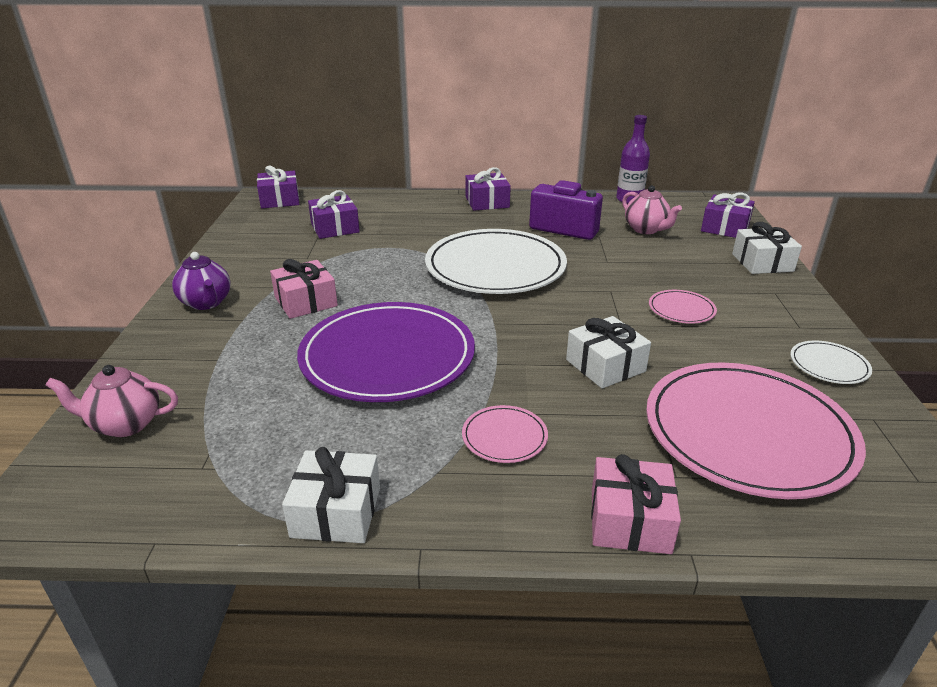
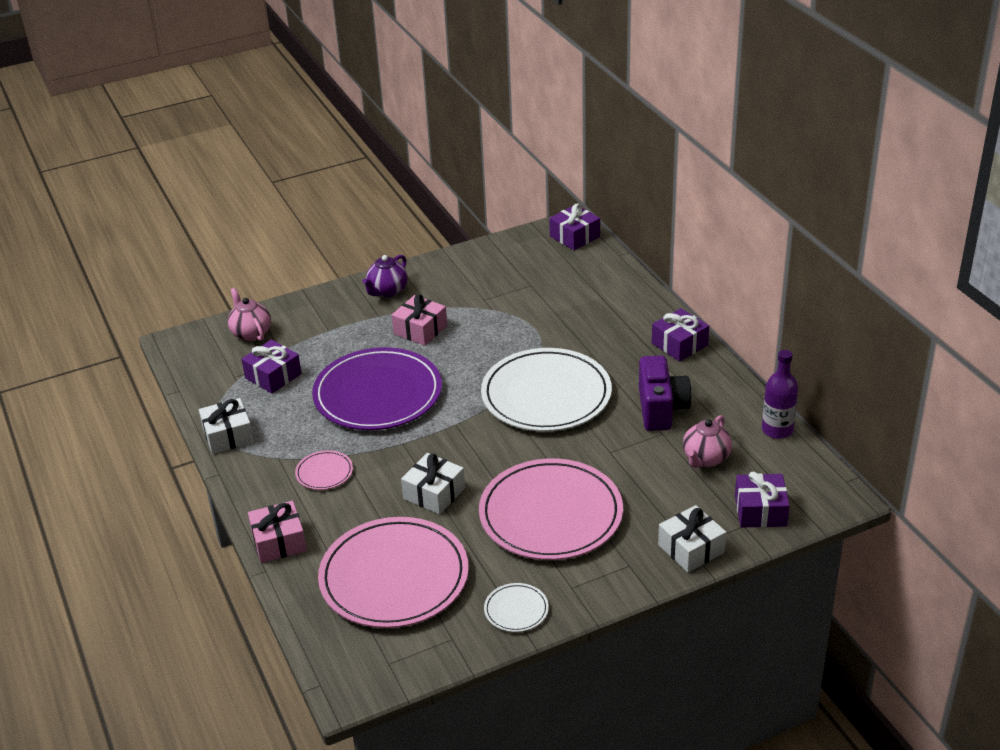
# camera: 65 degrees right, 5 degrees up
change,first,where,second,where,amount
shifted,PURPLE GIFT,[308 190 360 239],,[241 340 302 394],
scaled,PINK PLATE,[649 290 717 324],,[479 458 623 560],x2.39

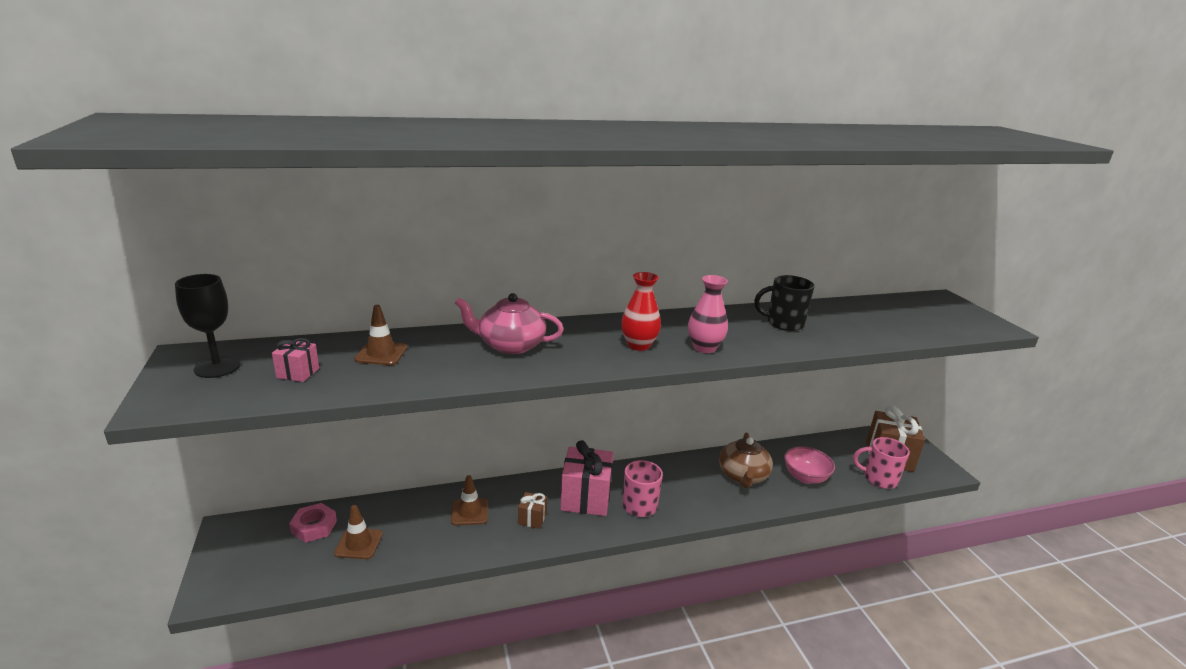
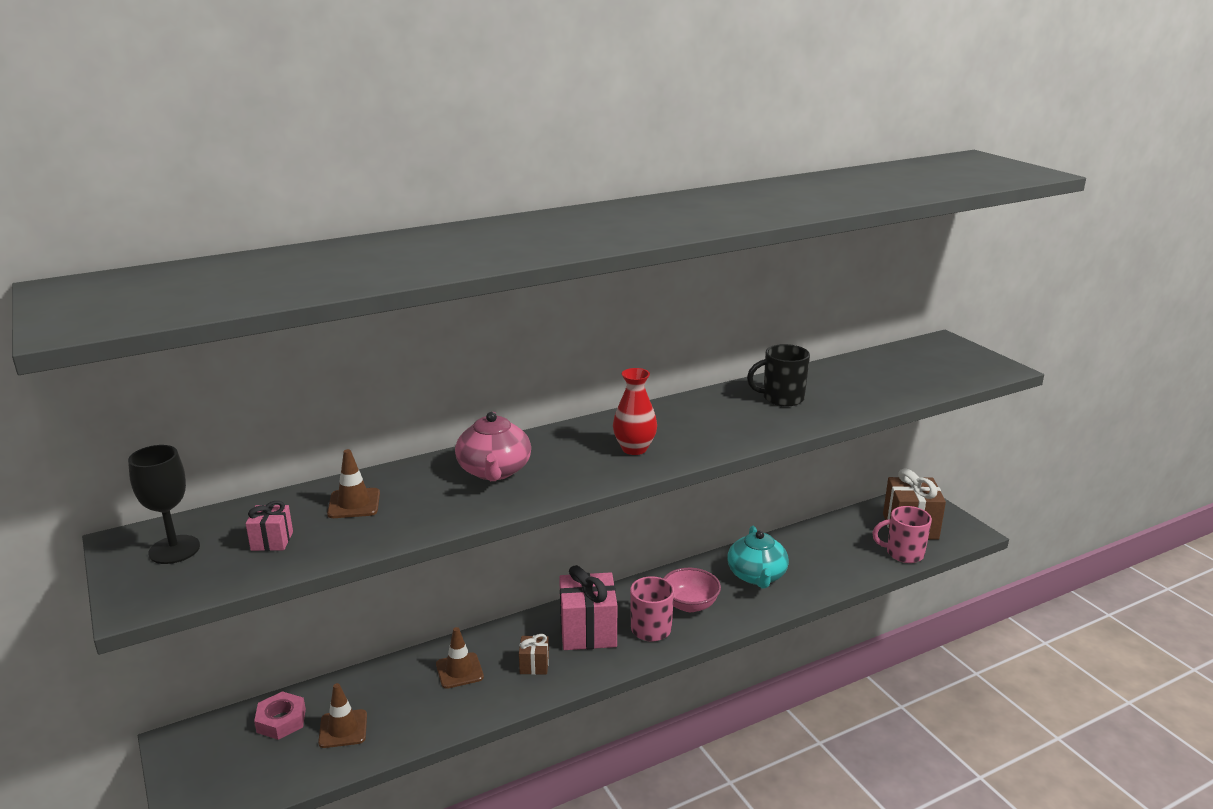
# camera: 10 degrees left, 0 degrees up
change,first,where,second,where,amount
gone,PINK VASE,[688 275 728 353],,,
rotated,PINK TEAPOT,[455 293 564 354],,[455 412 531 481],90 degrees counterclockwise
repainted,BROWN TEAPOT,[719 433 773 488],TURQUOISE TEAPOT,[727 526 789 588],
shifted,PINK BOWL,[784 446 835 484],,[663 568 721 612],

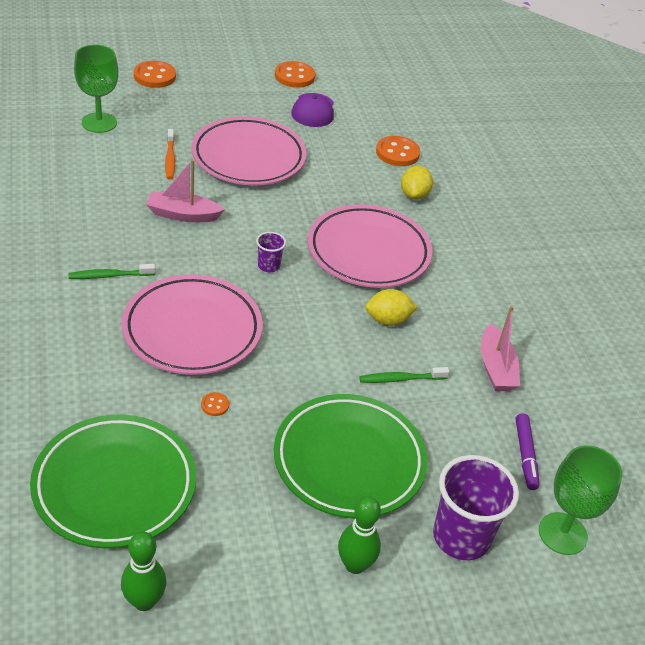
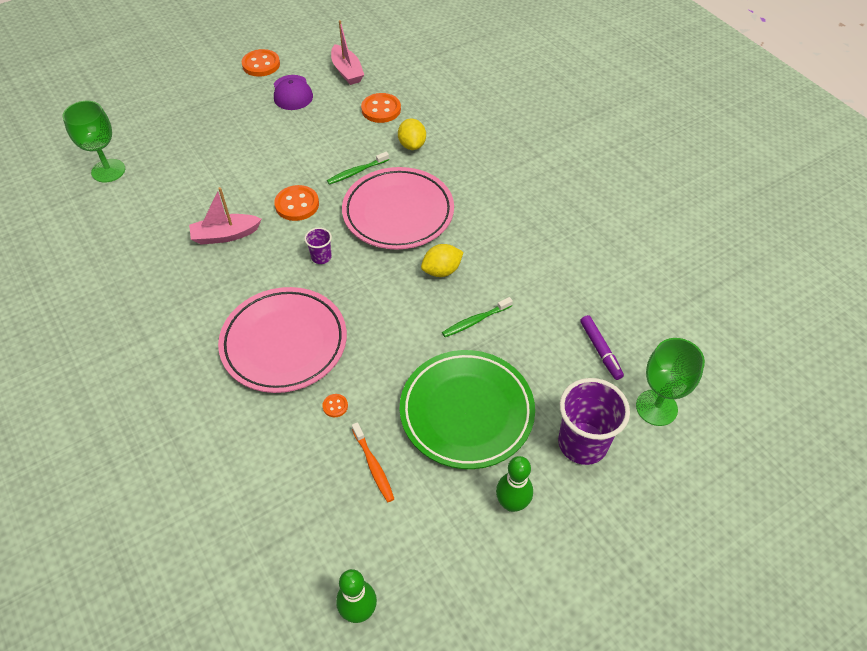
# camera: 15 degrees left, 10 degrees up
change,first,where,second,where,amount
shifted,ORANGE BUTTON,[134 61 176 88],,[274 185 319 221],
gone,PINK PLATE,[192 117 307 185],,,
shifted,ORANGE TOOTHBRUSH,[165 129 175 179],,[352 422 394 502],
shifted,GREEN TOOTHBRUSH,[69 264 155 279],,[327 152 389 185],
shifted,PINK BOAT,[480 306 520 391],,[331 20 364 85],
gone,GREEN PLATE,[30 415 196 549],,,

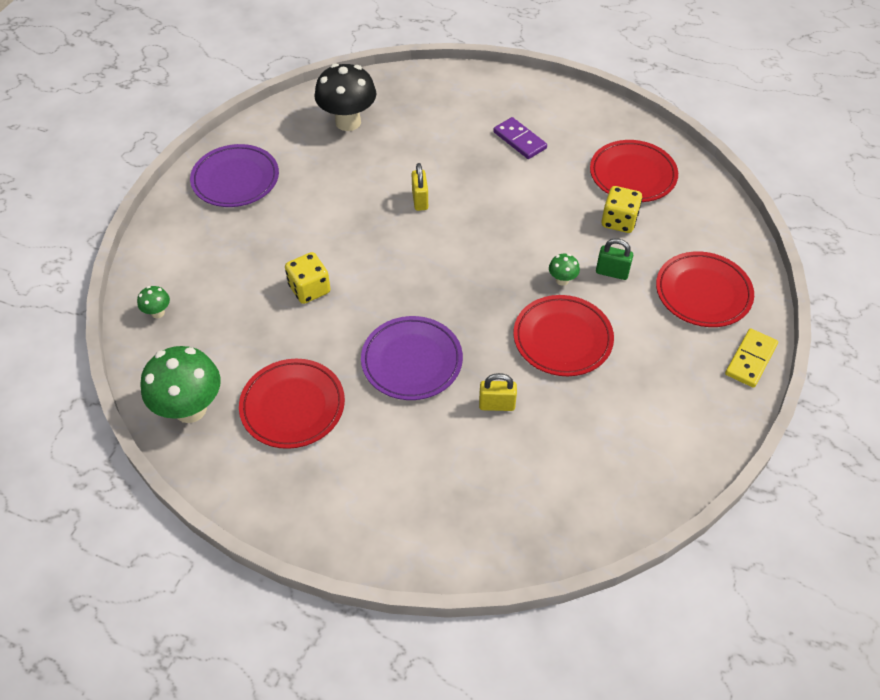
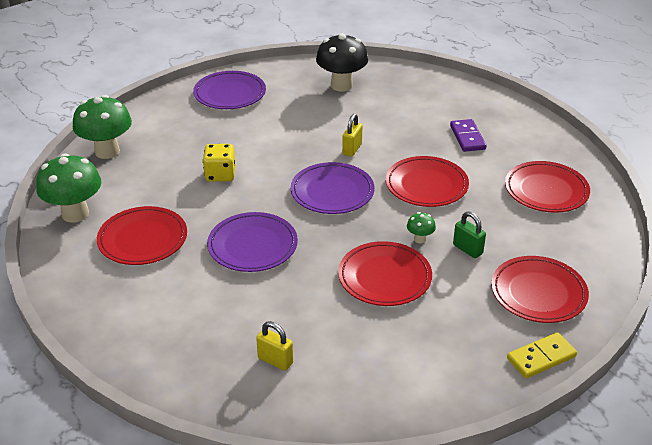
# camera: 30 degrees right, 15 degrees down
change,first,where,second,where,amount
gone,YELLOW DICE,[601 186 642 233],,,
scaled,GREEN MUSHROOM,[137 286 170 318],,[73 95 132 159],x2.24
shifted,YELLOW PADLOCK,[479 373 517 411],,[256 321 293 371],
new,,,RED PLATE,[386 156 469 207],
new,,,PURPLE PLATE,[291 162 374 214],

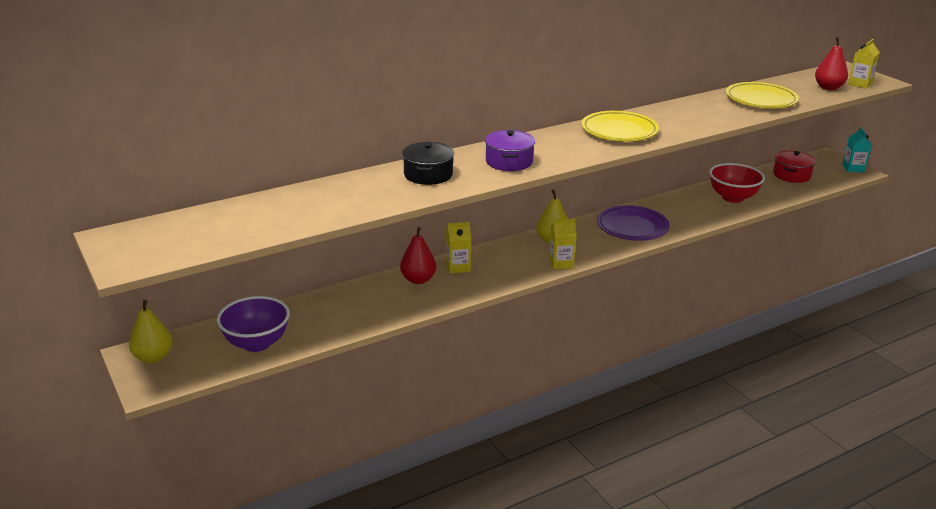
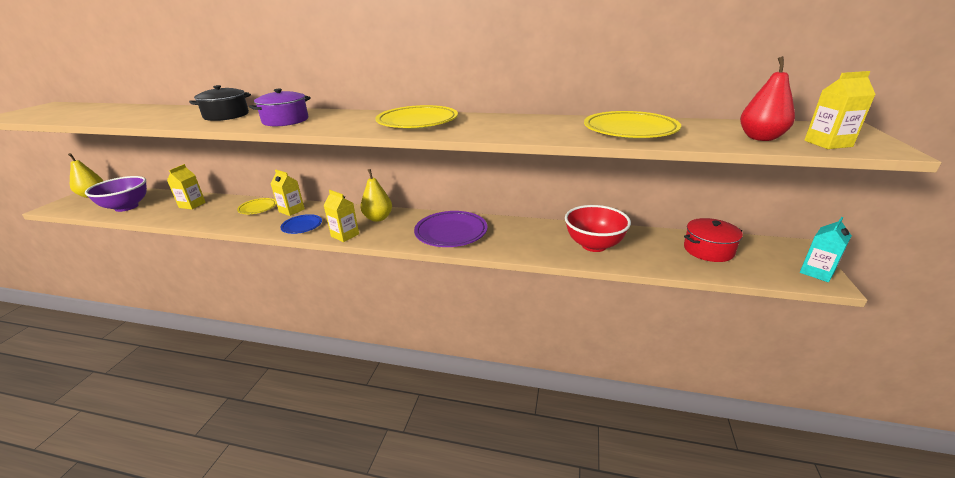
# camera: 45 degrees right, 0 degrees up
change,first,where,second,where,amount
swapped,RED PEAR,[400 227 436 284],YELLOW PLATE,[237 198 276 214],
new,,,YELLOW CARTON,[167 164 205 209],
new,,,BLUE PLATE,[280 214 322 234],

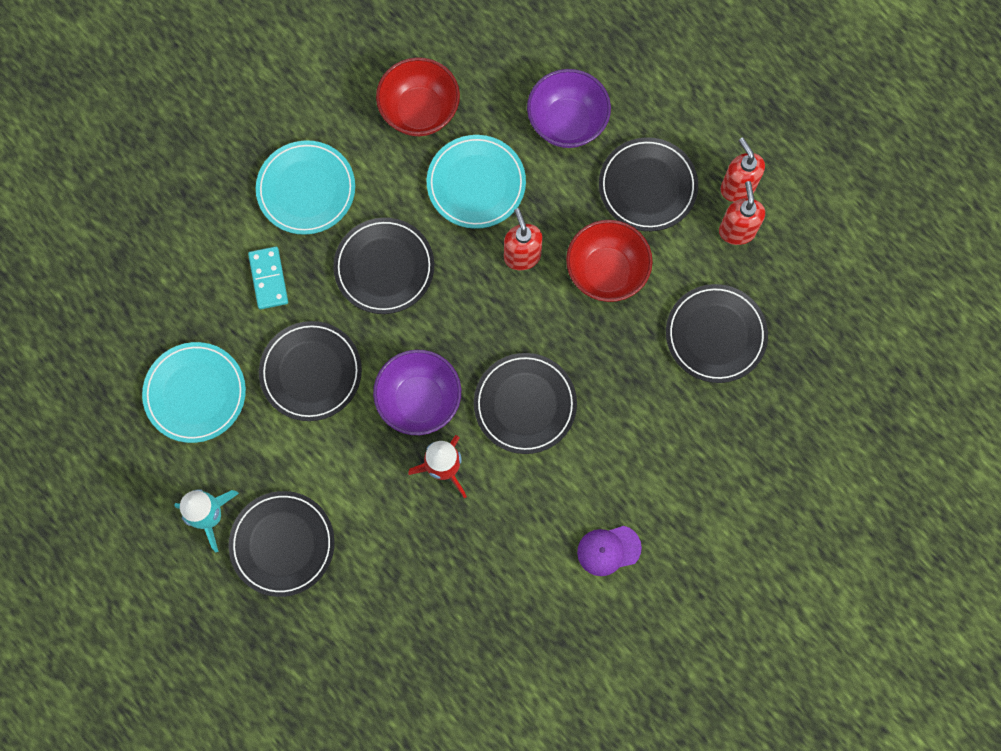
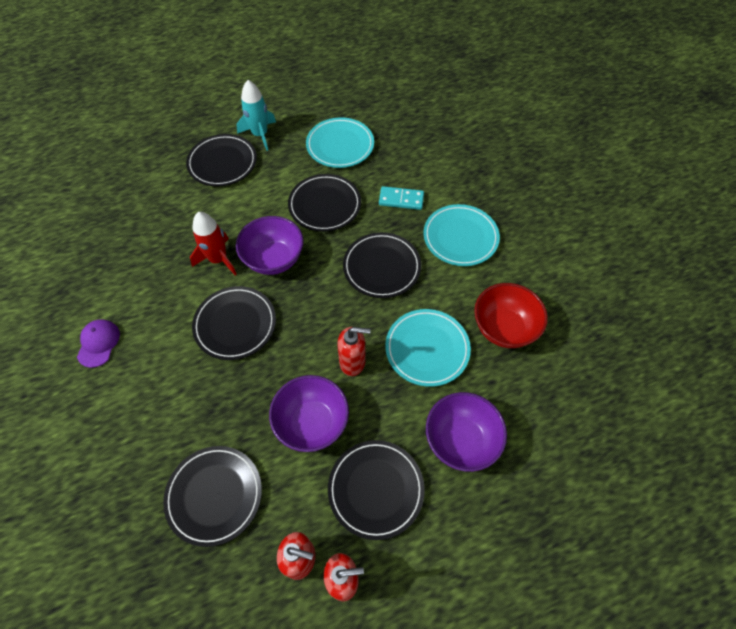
# camera: 110 degrees right, 15 degrees down
change,first,where,second,where,amount
repainted,RED BOWL,[566 220 653 302],PURPLE BOWL,[269 375 349 452],

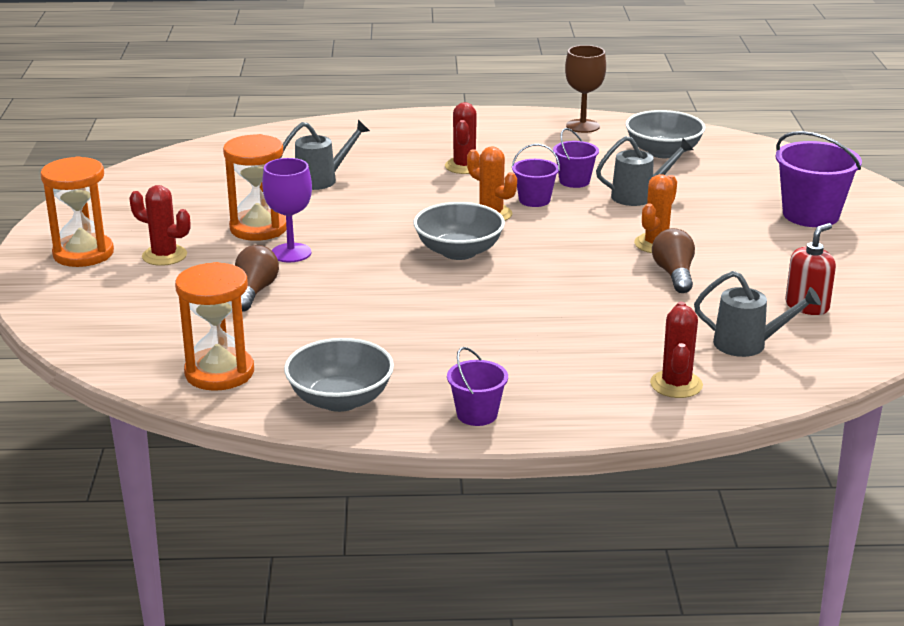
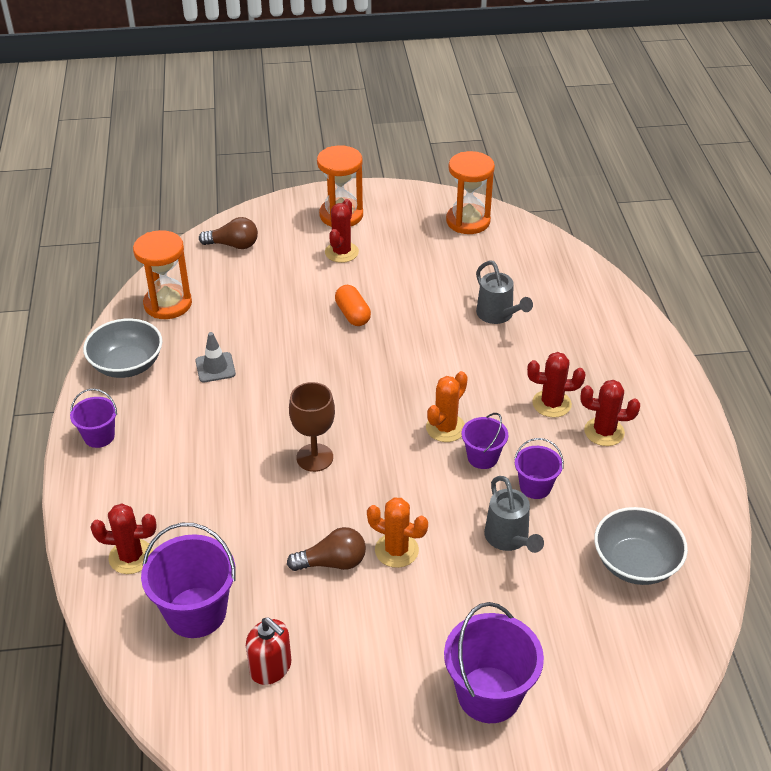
# camera: 85 degrees right, 15 degrees up
change,first,where,second,where,amount
shifted,BROWN GOBLET,[565 45 606 133],,[289 382 335 472],
shifted,ORANGE HOURGLASS,[223 134 287 241],,[446 151 495 234],
swapped,PURPLE GOBLET,[262 158 312 262],ORANGE CAPSULE,[335 285 371 326],
gone,GREY BOWL,[414 202 505 260],,,
shifted,BROWN LIGHT BULB,[235 245 279 312],,[199 217 258 249],
swapped,GREY WATERING CAN,[694 271 821 357],PURPLE BUCKET,[141 523 236 638],
new,,,GREY TRAFFIC CONE,[195 332 236 382],
new,,,RED CACTUS,[580 380 640 446],

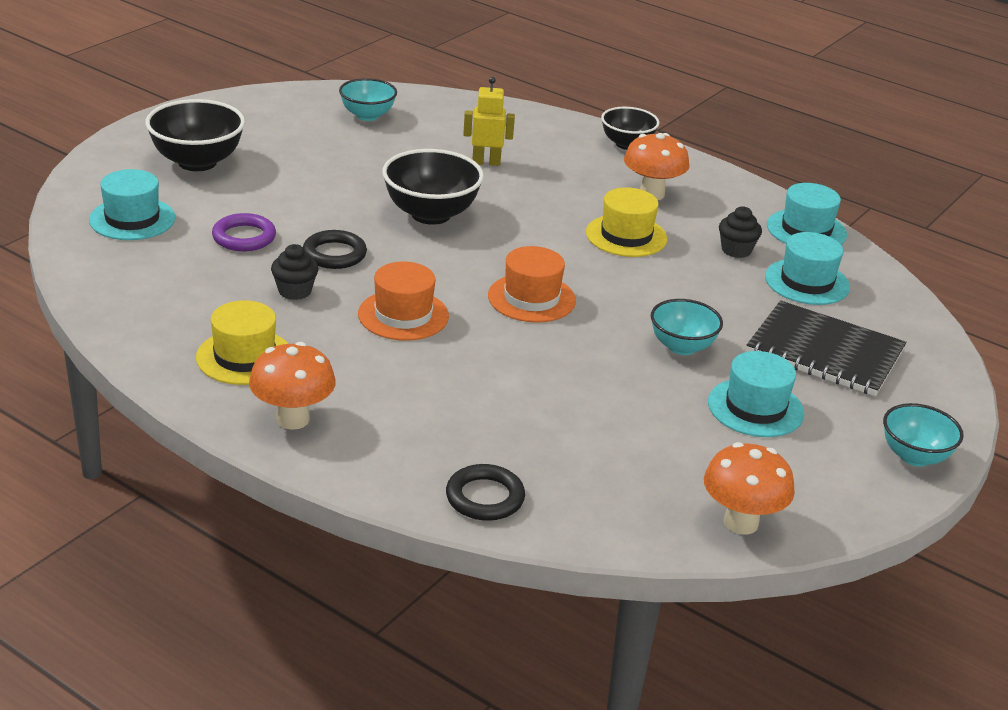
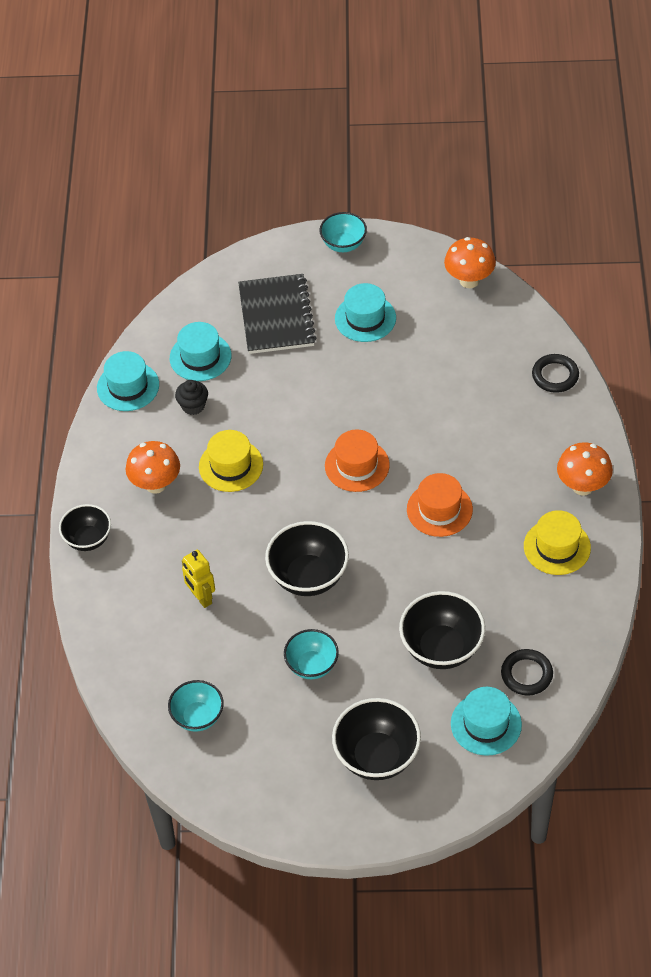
# camera: 120 degrees left, 20 degrees up
change,first,where,second,where,amount
swapped,PURPLE RING,[212 213 276 251],BLACK BOWL,[399 591 485 669],
shifted,BLACK RING,[303 230 367 269],,[501 649 553 696],
gone,BLACK CUPCAKE,[271 244 318 300],,,
shifted,TURQUOISE BOWL,[651 299 723 355],,[284 629 339 679],

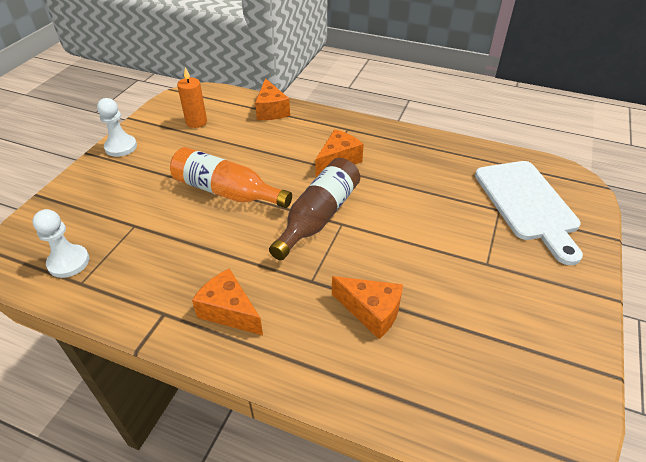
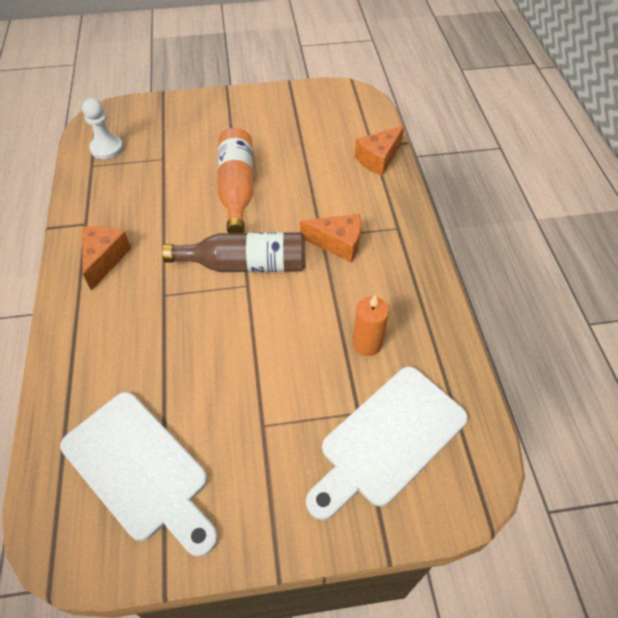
# camera: 60 degrees right, 10 degrees up
change,first,where,second,where,amount
shifted,ORANGE CANDLE,[177 67 207 128],,[353 295 389 356],
gone,WHITE PAWN,[97 98 137 157],,,
gone,ORANGE CHEESE,[332 276 403 339],,,
new,,,WHITE CUTTING BOARD,[60 392 218 557],

